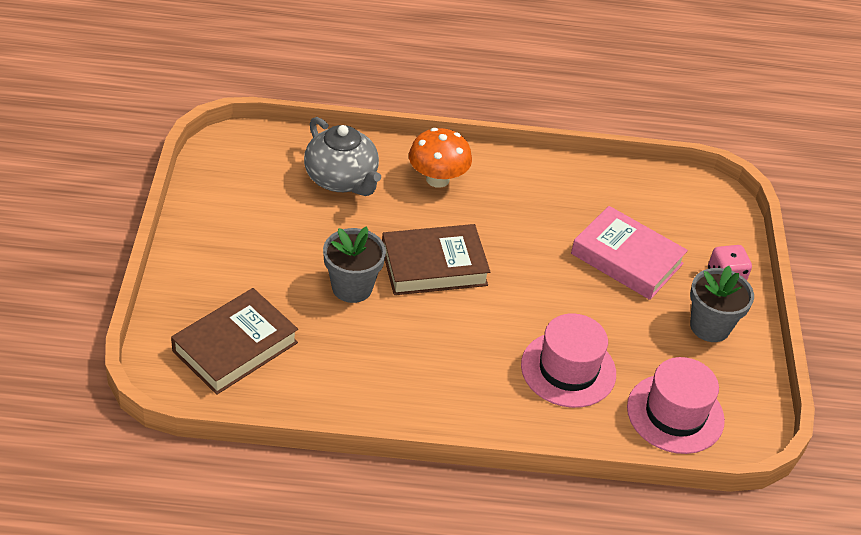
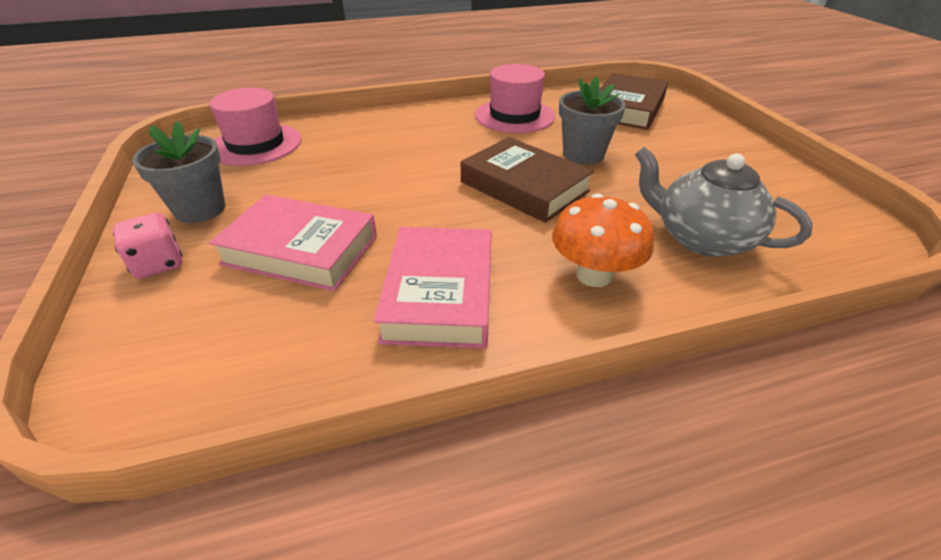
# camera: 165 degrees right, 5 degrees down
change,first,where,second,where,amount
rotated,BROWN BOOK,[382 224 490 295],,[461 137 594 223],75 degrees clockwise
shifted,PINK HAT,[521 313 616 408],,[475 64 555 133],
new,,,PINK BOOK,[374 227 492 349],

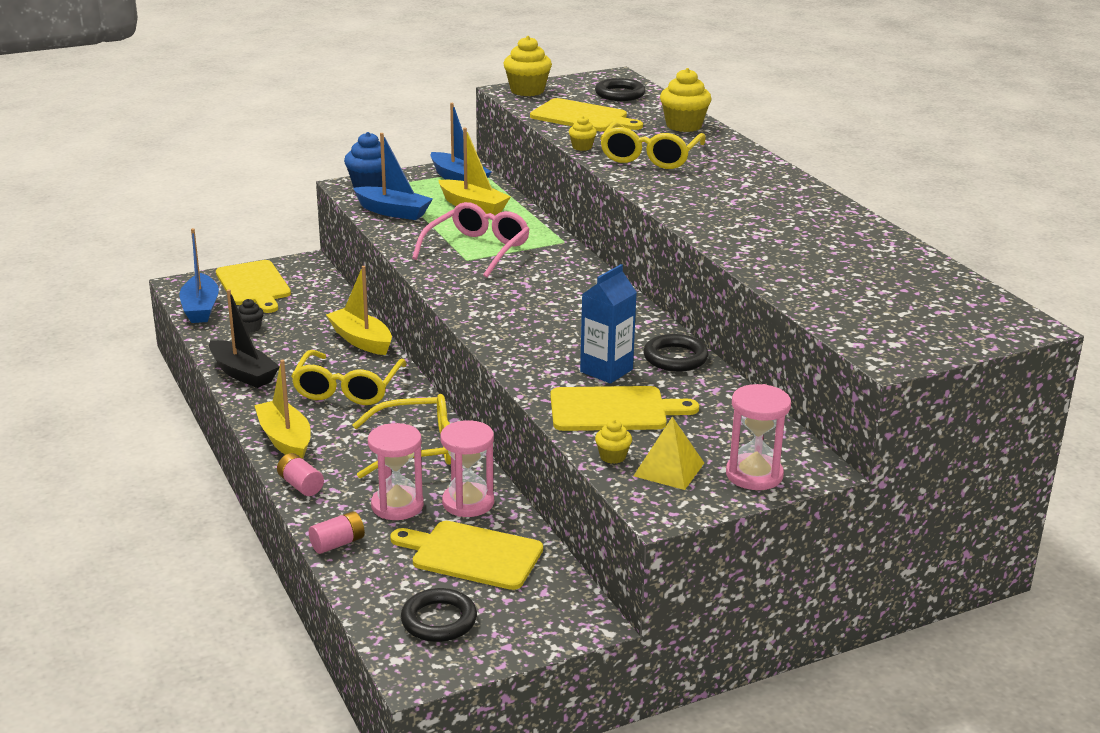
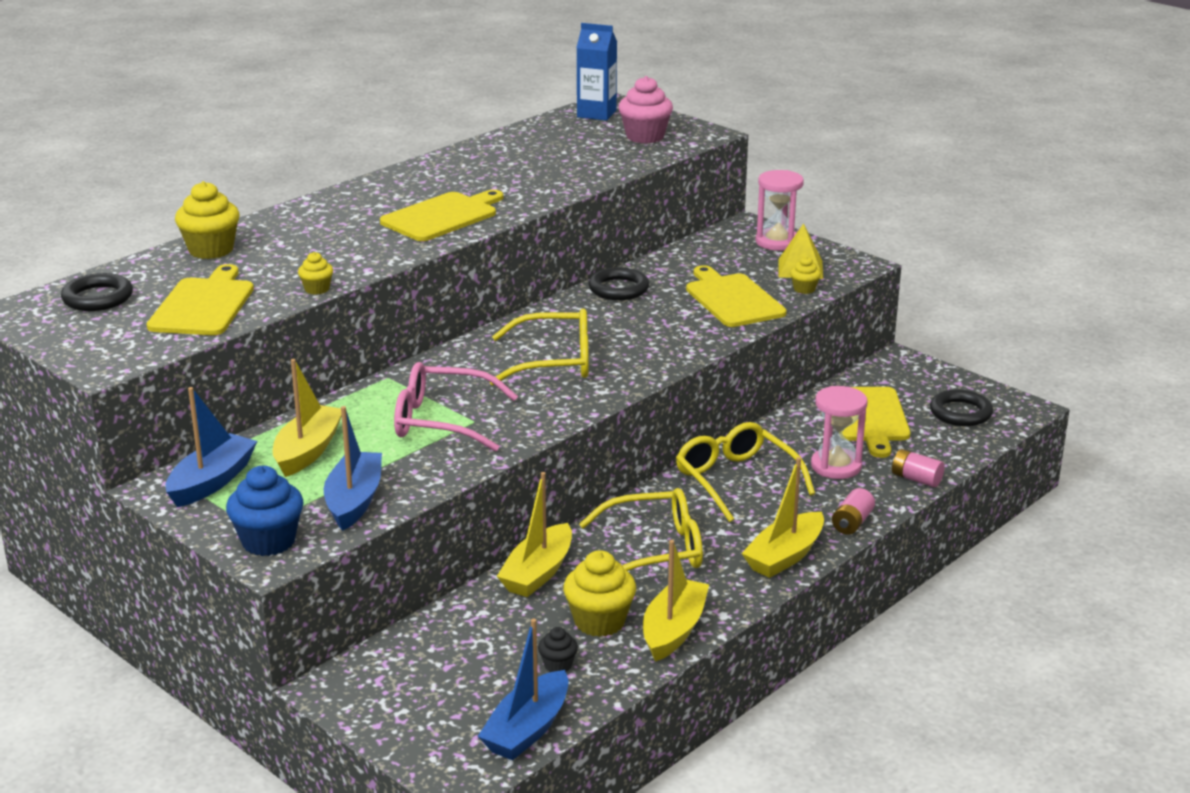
# camera: 110 degrees left, 0 degrees up
change,first,where,second,where,amount
shifted,YELLOW CUPCAKE,[503 36 552 96],,[563 550 636 637],
shifted,YELLOW GLASSES,[600 122 706 169],,[490 308 589 386],
rotated,BLUE BOAT,[180 228 219 323],,[478 618 568 761],150 degrees clockwise
shifted,YELLOW CUTTING BOARD,[216 260 291 313],,[380 190 503 241],
shifted,BLUE CARTON,[580 264 637 384],,[576 23 617 121],
repainted,BLACK BOAT,[209 289 280 388],YELLOW BOAT,[643 540 709 662],
gone,PINK HOURGLASS,[440 420 494 517],,,
new,,,PINK CUPCAKE,[619 76 673 144],

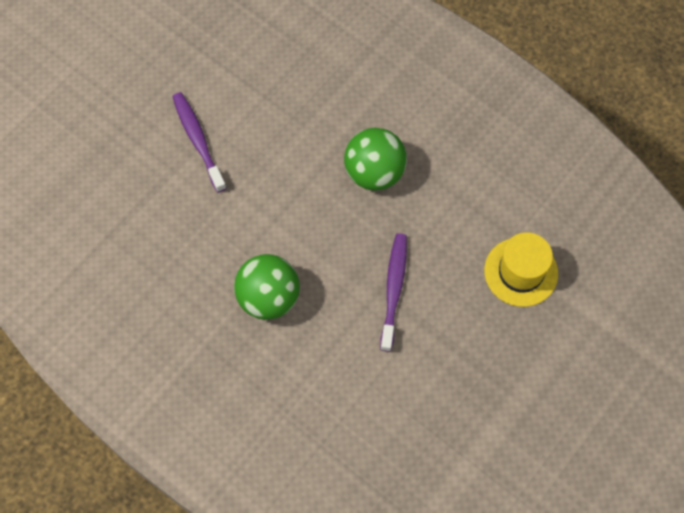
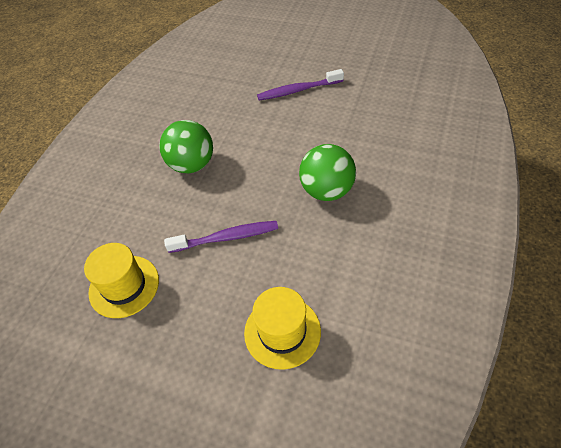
# camera: 75 degrees right, 15 degrees down
change,first,where,second,where,amount
rotated,PURPLE TOOTHBRUSH,[172 92 227 193],,[257 69 344 101],150 degrees counterclockwise
new,,,YELLOW HAT,[84 243 159 318],

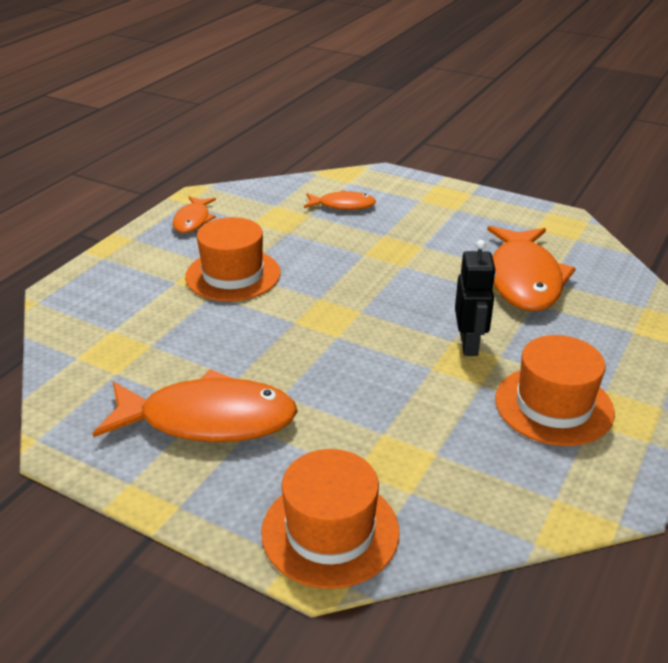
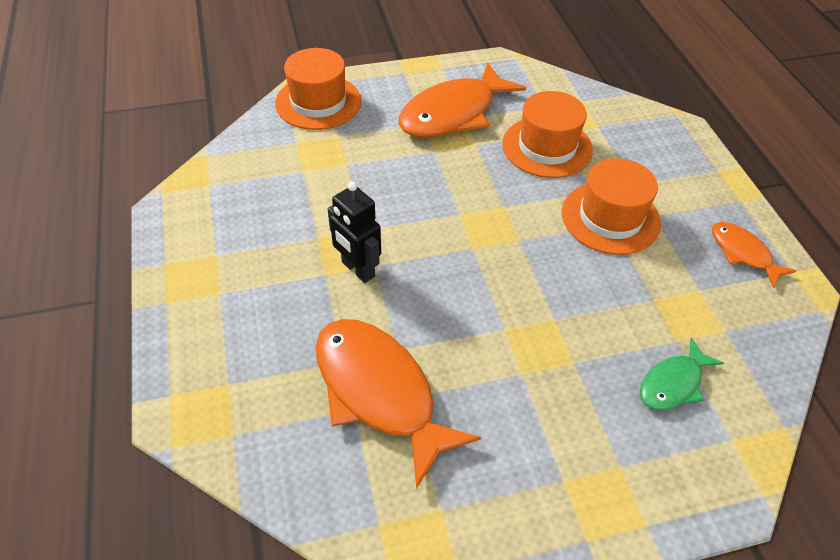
# camera: 135 degrees right, 15 degrees up
change,first,where,second,where,amount
repainted,ORANGE FISH,[304 190 376 210],GREEN FISH,[640 338 724 410],
shifted,ORANGE HAT,[495 335 615 446],,[502 91 593 178],

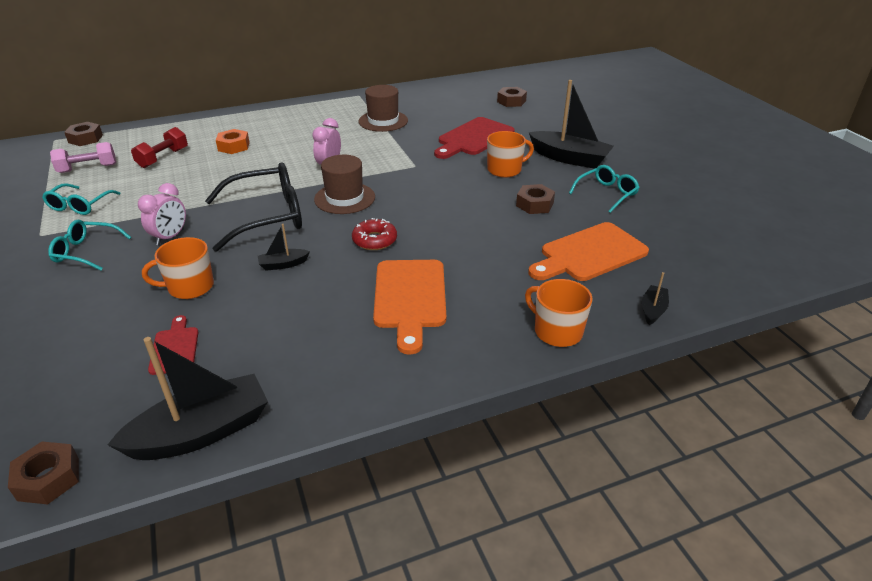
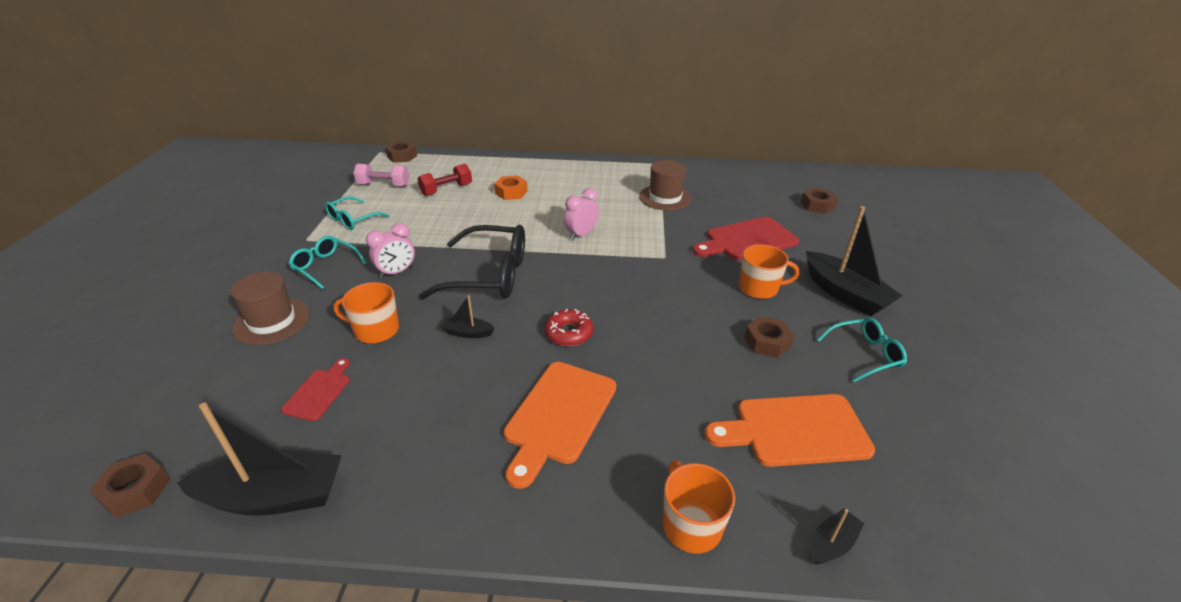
# camera: 25 degrees right, 0 degrees up
change,first,where,second,where,amount
shifted,BROWN HAT,[314 155 375 214],,[230 272 310 345],

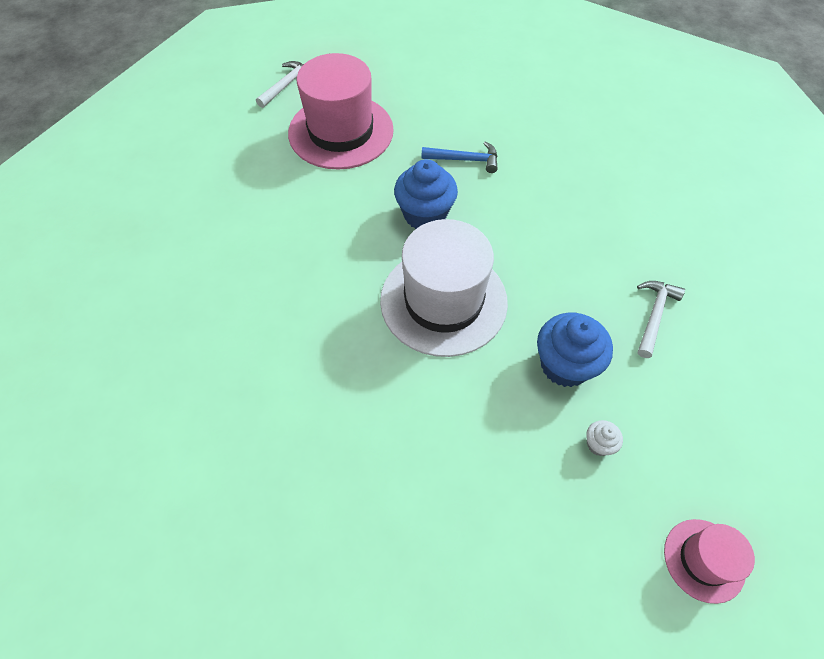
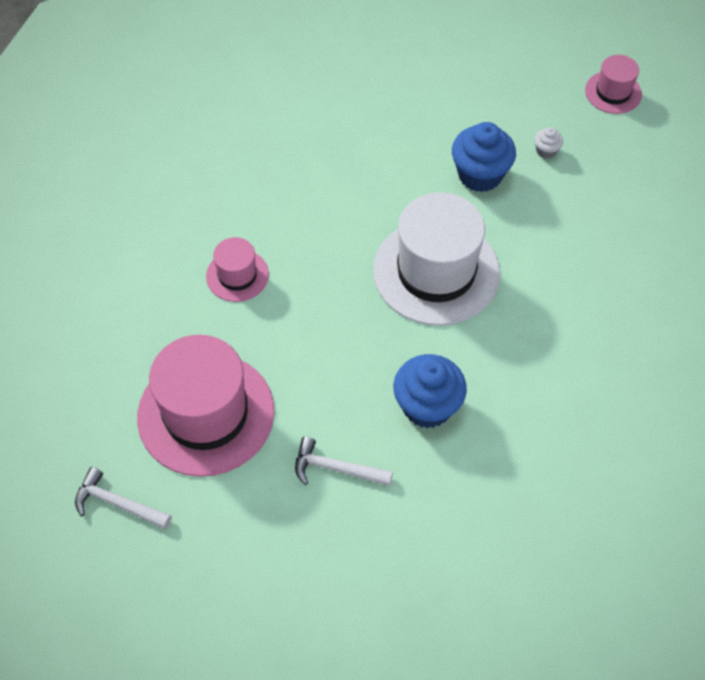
# camera: 100 degrees left, 0 degrees up
change,first,where,second,where,amount
swapped,BLUE HAMMER,[421 141 498 173],PINK HAT,[206 237 269 302],
shifted,BLUE CUPCAKE,[394 159 458 229],,[393 354 467 428],
shifted,WHITE HAMMER,[637 281 685 358],,[295 436 393 486],

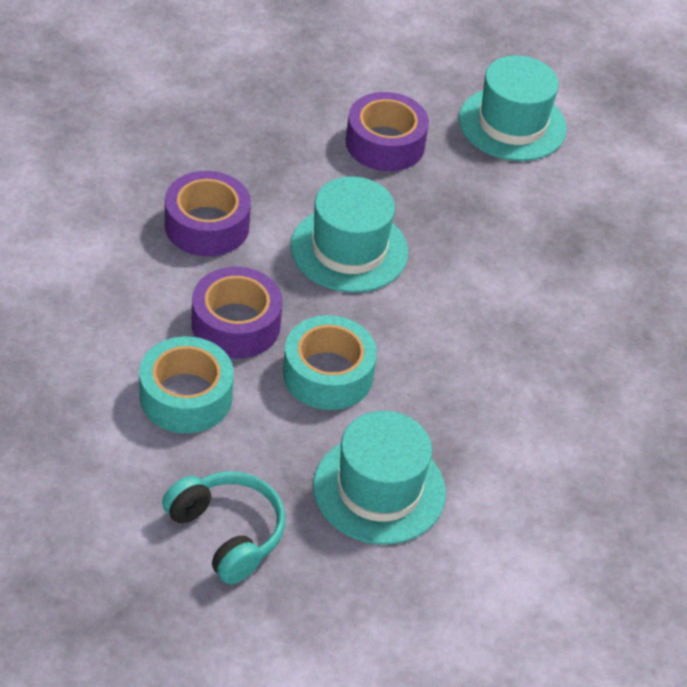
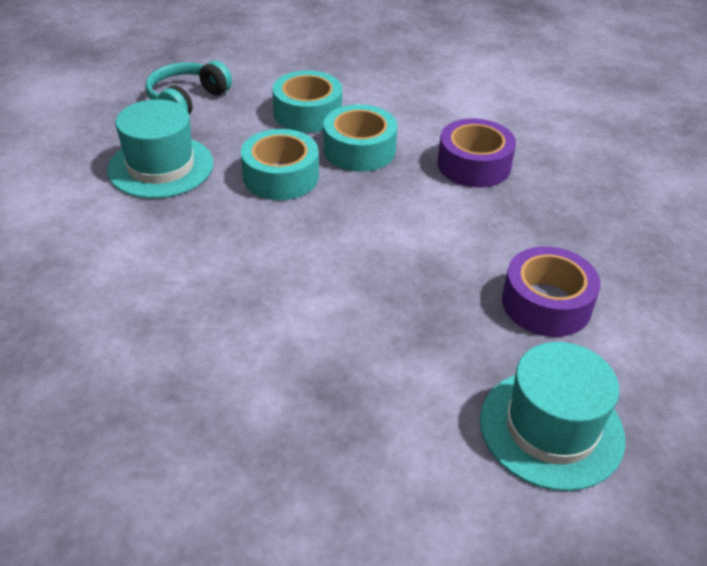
# camera: 120 degrees right, 5 degrees down
change,first,where,second,where,amount
gone,TURQUOISE HAT,[290 176 408 293],,,
repainted,PURPLE TAPE,[191 267 283 359],TURQUOISE TAPE,[324 104 398 172],
rotated,TURQUOISE HEADPHONES,[162 471 285 584],,[145 61 232 115],135 degrees clockwise

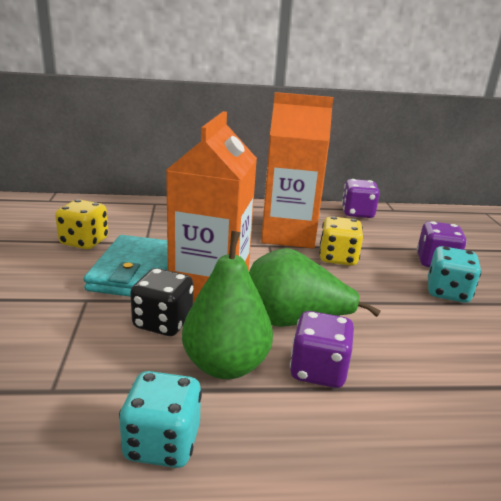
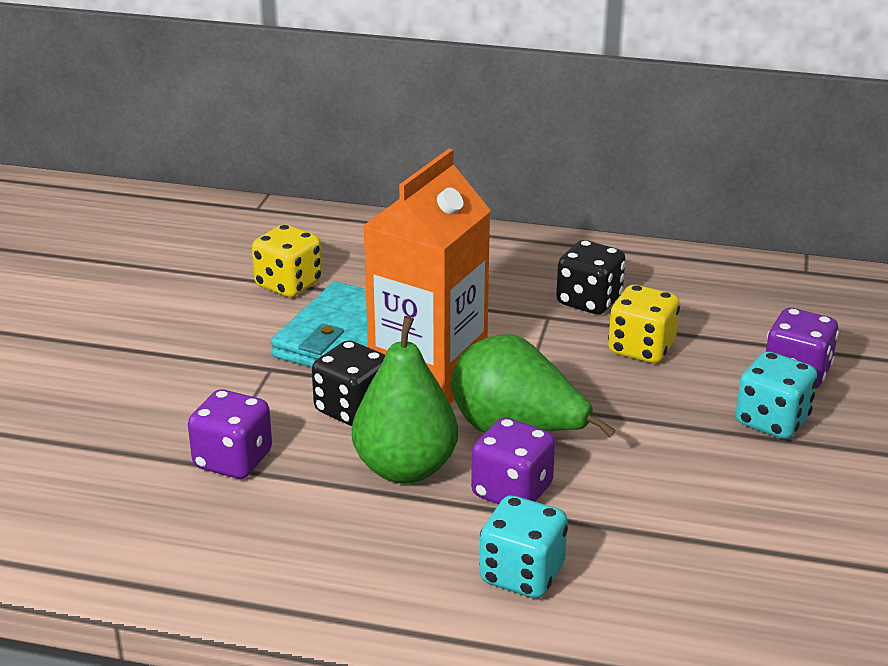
# camera: 20 degrees right, 5 degrees up
change,first,where,second,where,amount
swapped,ORANGE CARTON,[261 92 334 248],BLACK DICE,[556 240 626 314],
shifted,PURPLE DICE,[342 179 380 218],,[188 389 272 479],
shifted,TURQUOISE DICE,[119 371 202 468],,[479 496 568 598],

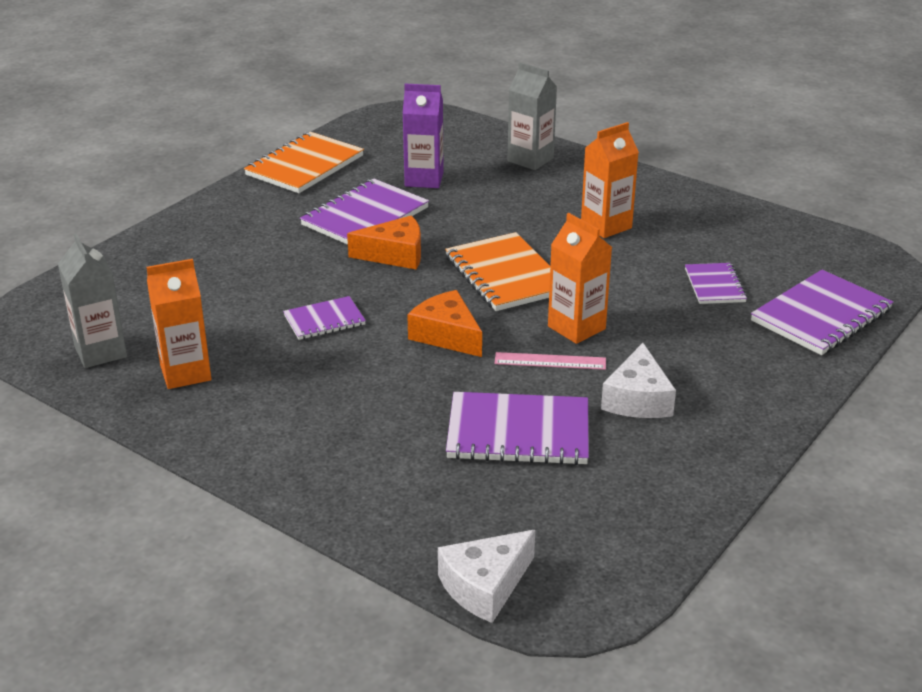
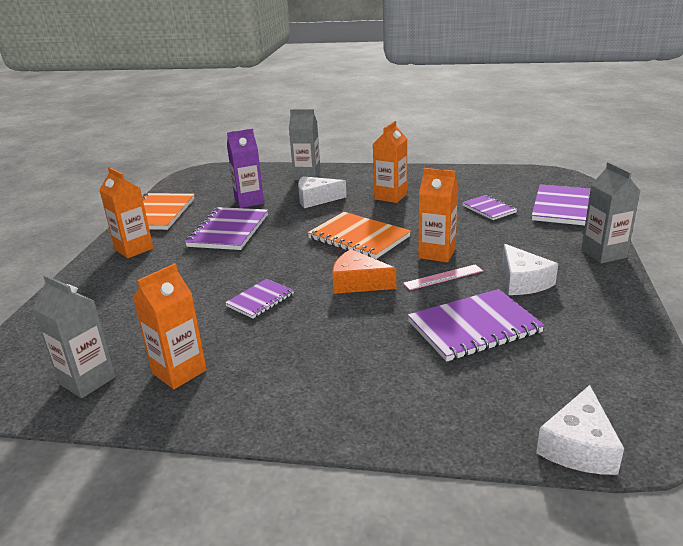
# camera: 25 degrees left, 5 degrees down
change,first,where,second,where,amount
gone,ORANGE CHEESE,[347 216 421 270],,,
new,,,GREY CARTON,[581 162 640 263],
new,,,ORANGE CARTON,[99 167 153 258],
new,,,WHITE CHEESE,[298 176 347 208],

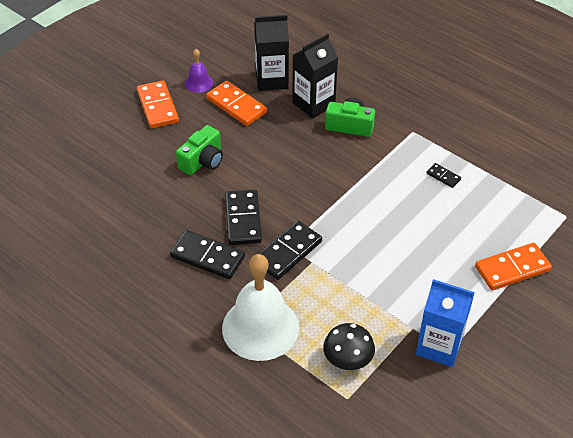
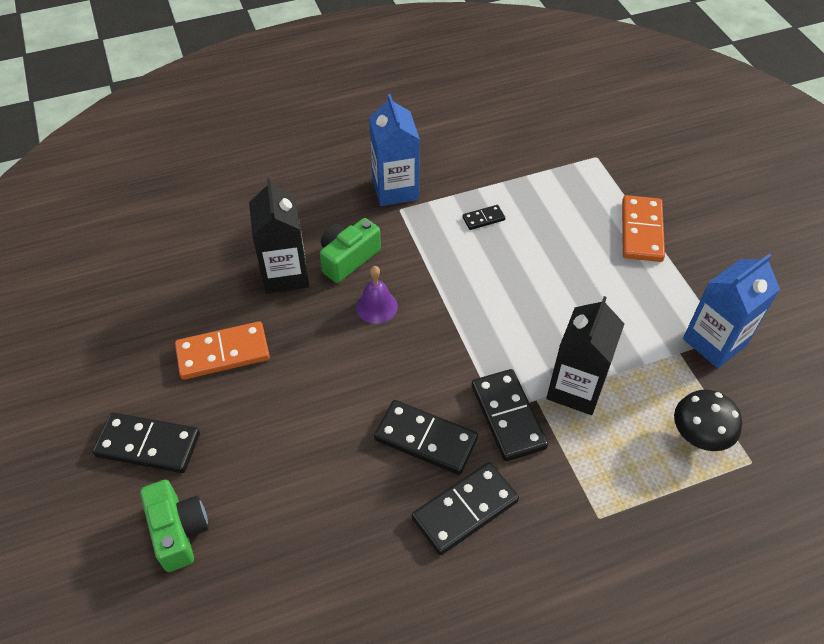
# camera: 60 degrees left, 5 degrees up
change,first,where,second,where,amount
shifted,BLACK CARTON,[254 15 289 91],,[546 296 624 415],
shifted,PURPLE BELL,[185 49 213 93],,[356 266 398 324],
repainted,ORANGE DOMINO,[137 80 179 128],BLACK DOMINO,[93 412 200 473],
shifted,GREEN CAMERA,[176 125 223 175],,[140 480 209 572],
gone,WHITE BELL,[222 254 299 361],,,
new,,,BLUE CARTON,[369 94 420 206],

